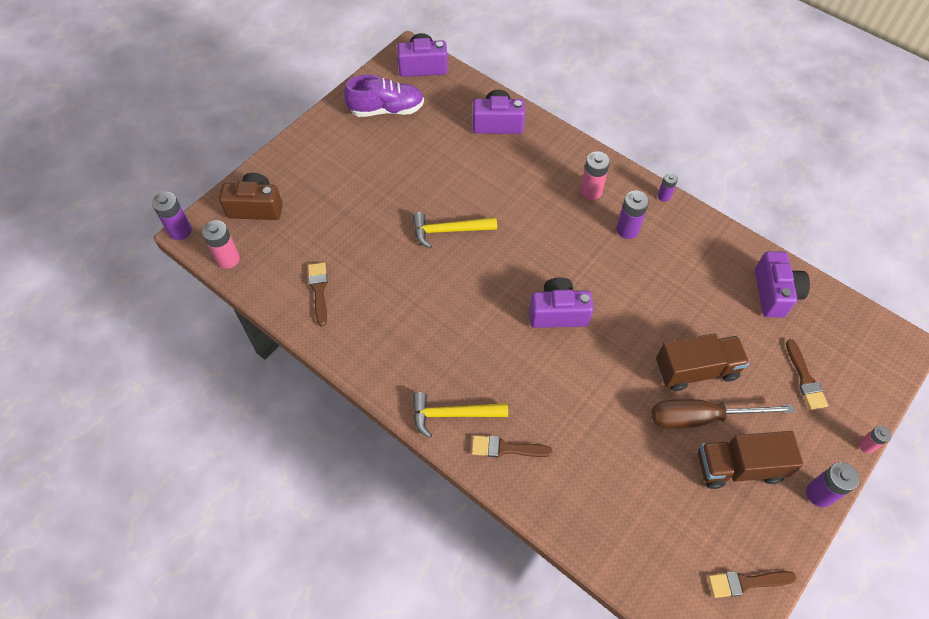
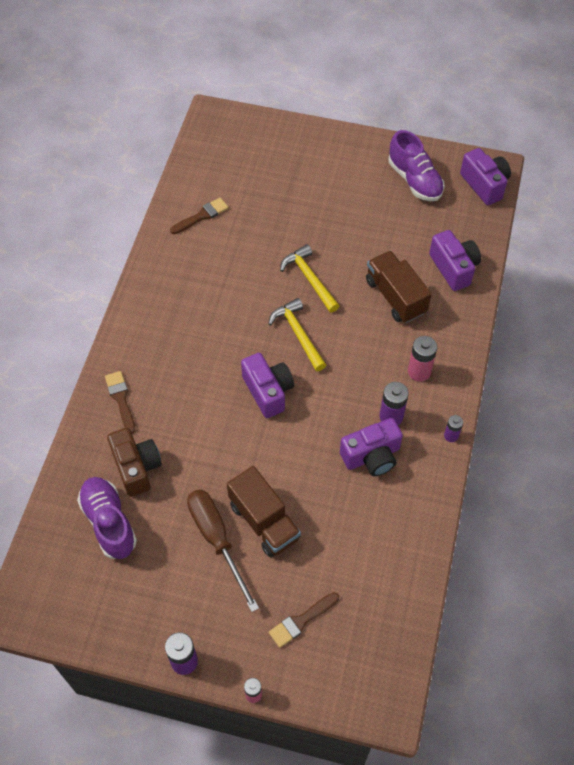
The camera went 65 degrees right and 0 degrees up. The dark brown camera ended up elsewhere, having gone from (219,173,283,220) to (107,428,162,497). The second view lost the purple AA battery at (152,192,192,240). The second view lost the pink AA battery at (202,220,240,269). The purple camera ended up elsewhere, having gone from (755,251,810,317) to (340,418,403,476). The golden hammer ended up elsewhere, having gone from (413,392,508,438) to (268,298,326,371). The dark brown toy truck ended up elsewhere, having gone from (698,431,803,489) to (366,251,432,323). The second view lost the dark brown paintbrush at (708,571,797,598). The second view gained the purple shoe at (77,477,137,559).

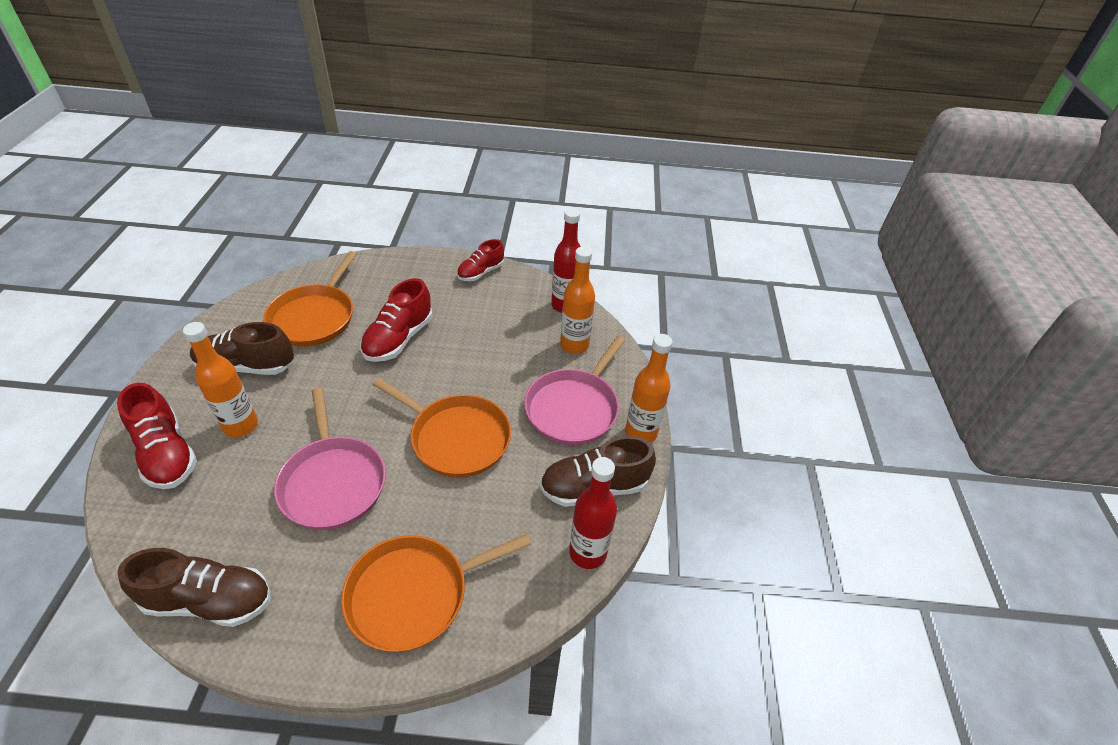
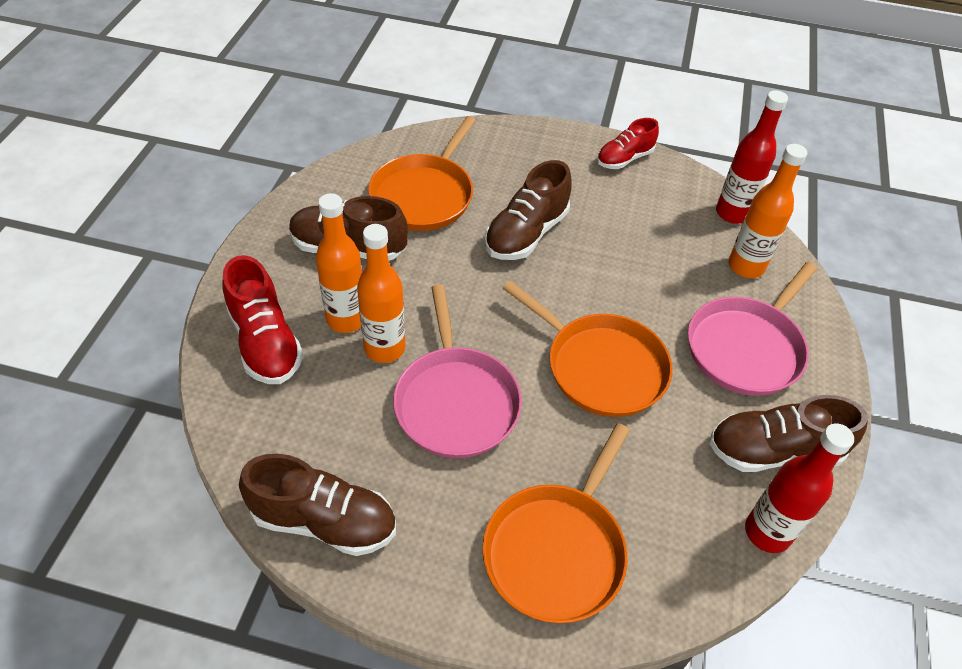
The camera went 10 degrees right and 5 degrees up. What was the scarlet shoe at (360,278,432,362) turned into the dark brown shoe at (484,160,572,260). The bright orange bottle ended up elsewhere, having gone from (625,334,673,443) to (357,224,405,363). The bright orange frying pan at (341,534,531,652) ended up facing another way, 45 degrees counterclockwise from before.

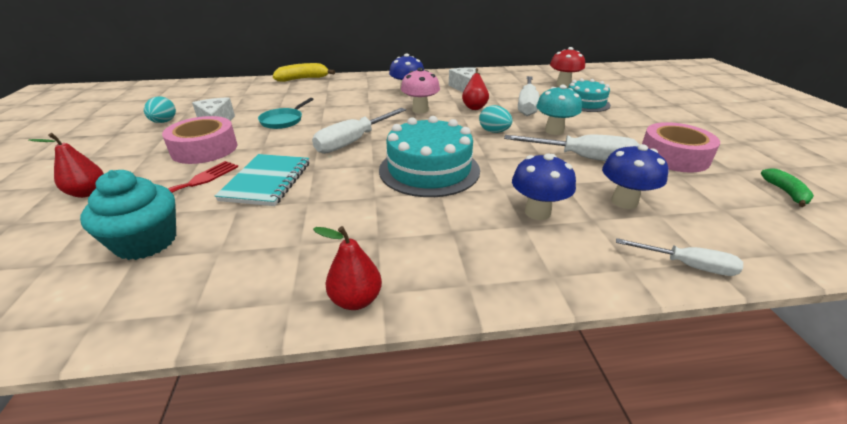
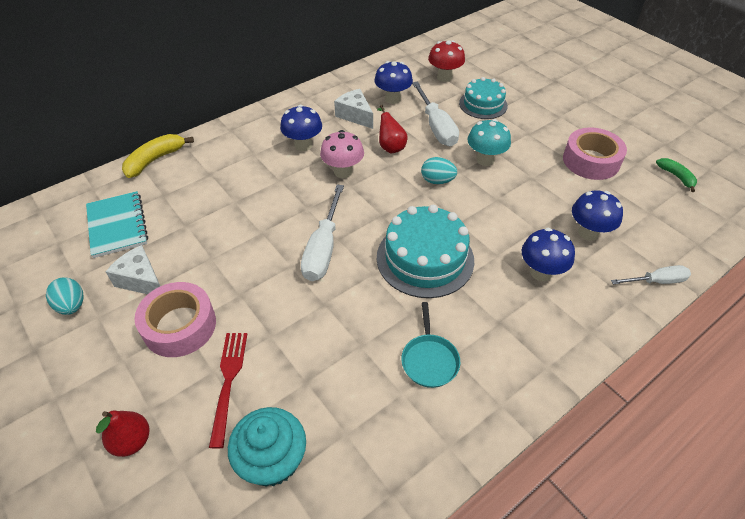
The camera went 30 degrees left and 15 degrees up. The turquoise frying pan ended up elsewhere, having gone from (258,98,314,129) to (401,302,460,388). The second view lost the snow-white flat screwdriver at (504,134,640,161). The turquoise exercise book ended up elsewhere, having gone from (215,154,309,206) to (86,191,148,258). The second view lost the scarlet pear fruit at (313,226,382,310). The second view gained the royal blue mushroom at (374,61,413,104).

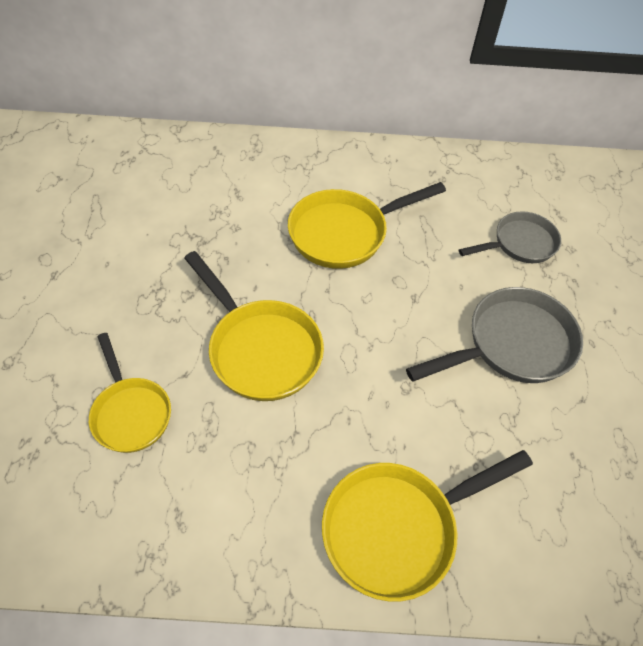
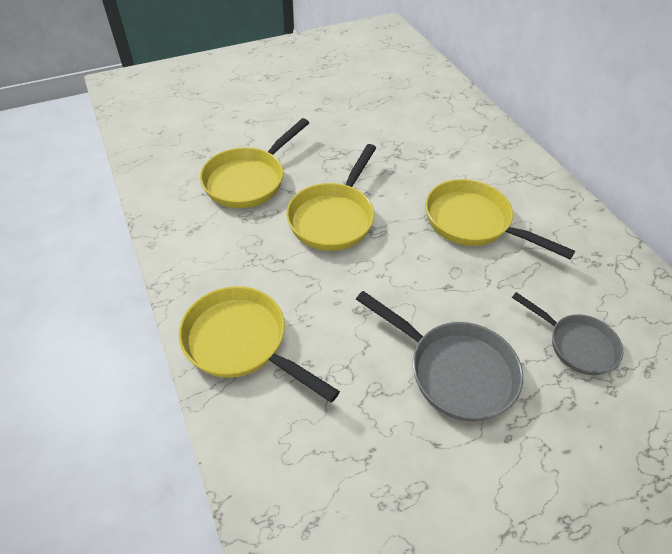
The camera went 65 degrees right and 5 degrees down. The size of the golden frying pan at (89,333,171,453) changed by a factor of 1.52.

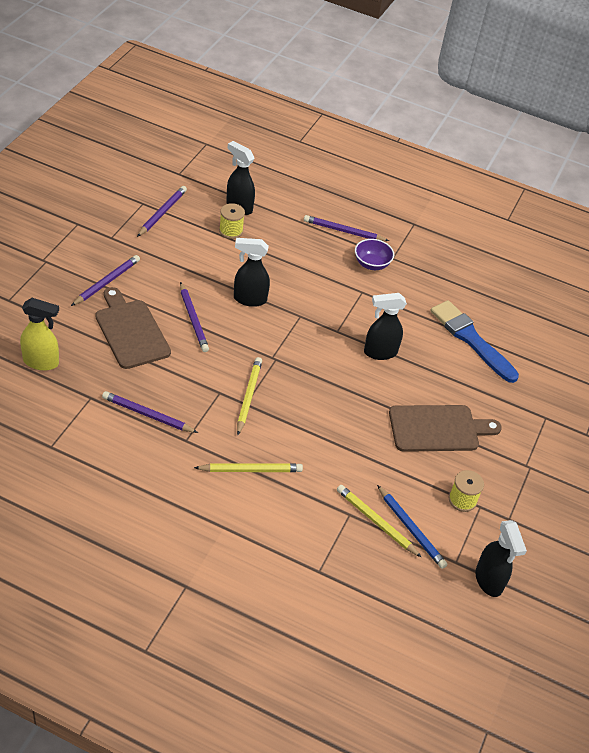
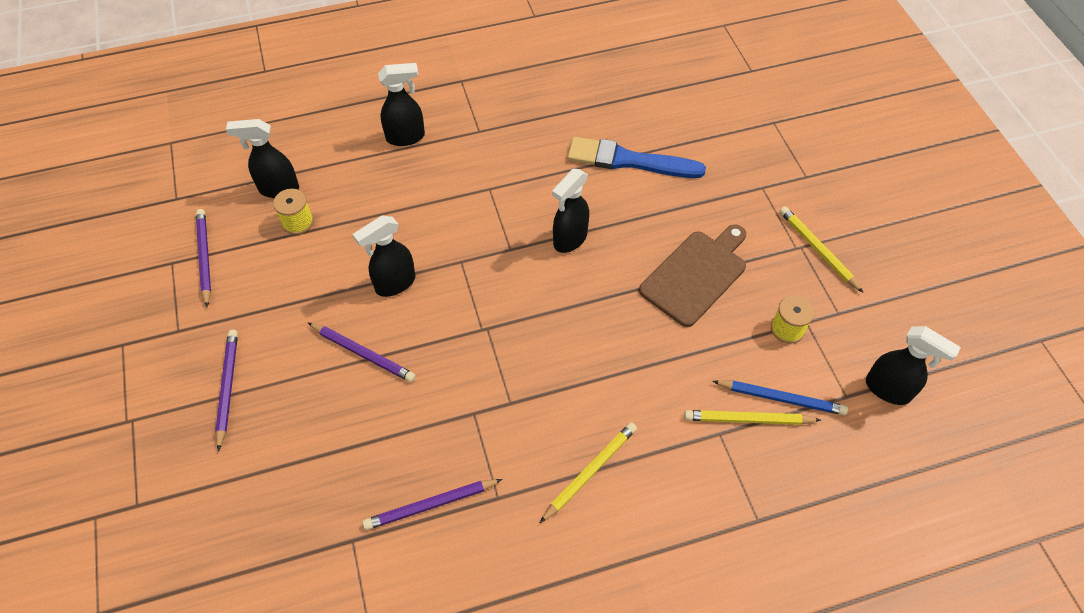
The camera went 35 degrees left and 10 degrees up. Where the purple lead pencil stood at (304,215,389,241), the jet-black sprayer came to stand at (378,63,425,146). The second view lost the purple bowl at (355,239,394,270). The second view lost the dark brown bread board at (95,287,171,369). The second view lost the golden sprayer at (20,298,59,371). The golden lead pencil ended up elsewhere, having gone from (237,357,262,435) to (779,206,864,293).

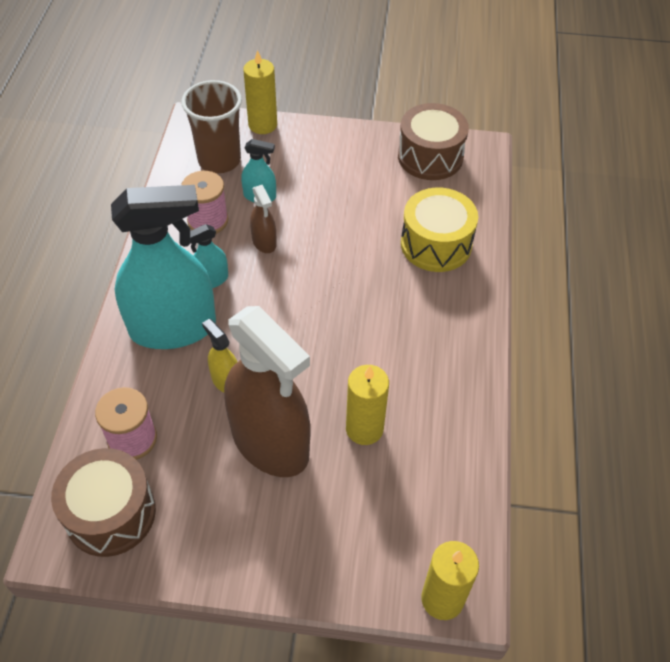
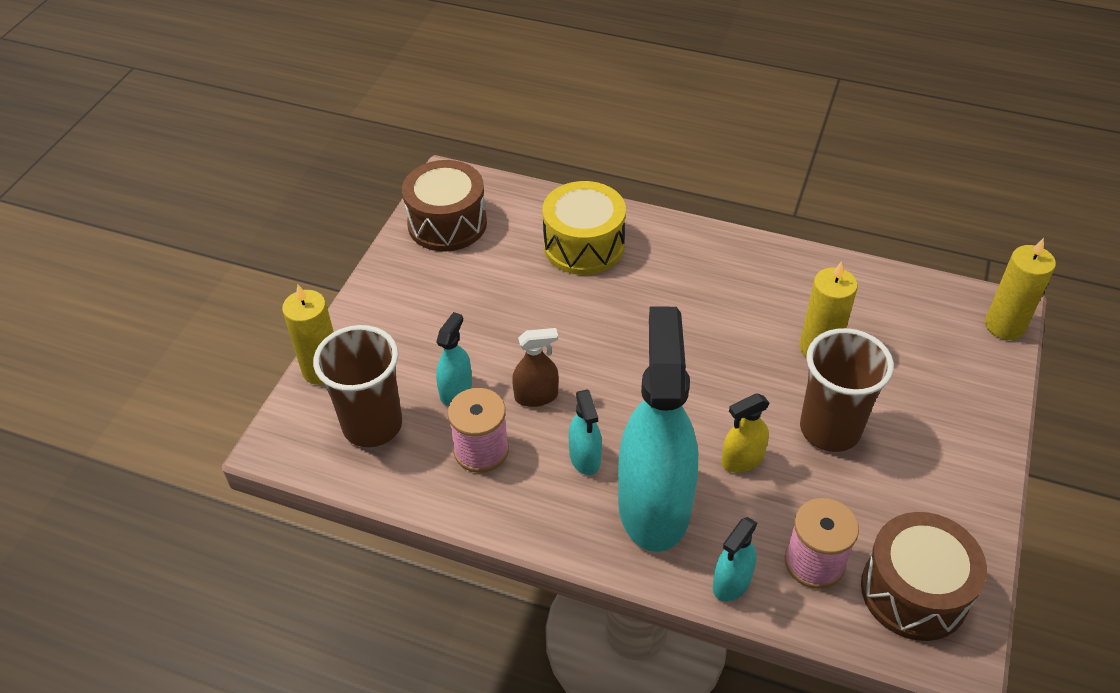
The camera went 75 degrees left and 5 degrees down. Where the dark brown sprayer stood at (224,306,311,477), the dark brown cup came to stand at (800,328,894,452). The second view gained the turquoise sprayer at (713,517,757,602).

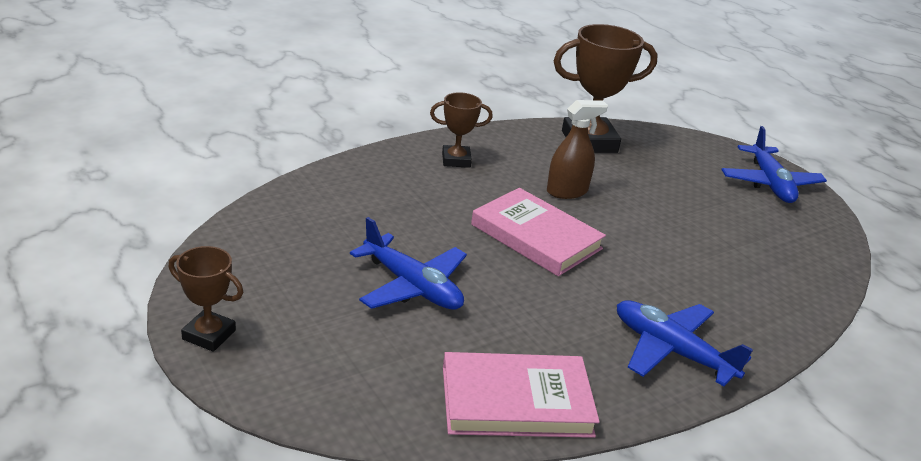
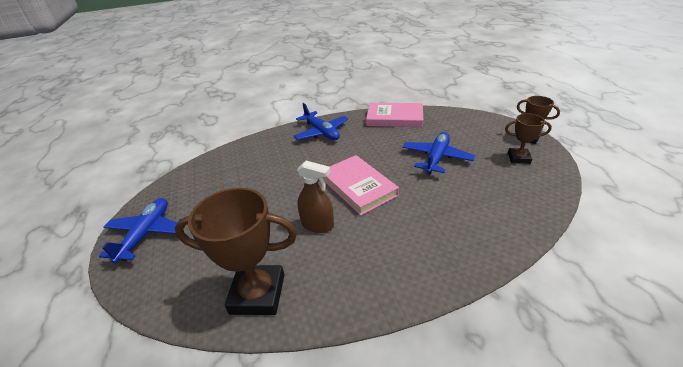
The camera went 160 degrees left and 5 degrees up. The dark brown award cup ended up elsewhere, having gone from (430,92,493,168) to (505,113,552,164). The dark brown sprayer at (547,100,608,199) ended up facing another way, 150 degrees counterclockwise from before. The royal blue toy plane at (350,217,467,310) ended up facing another way, 60 degrees clockwise from before.

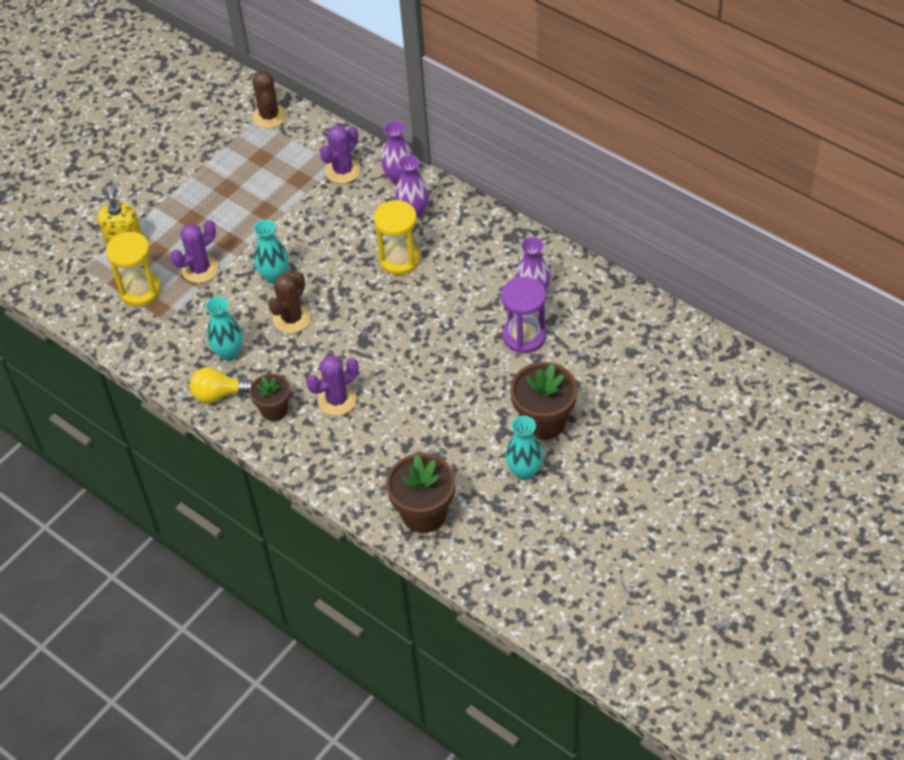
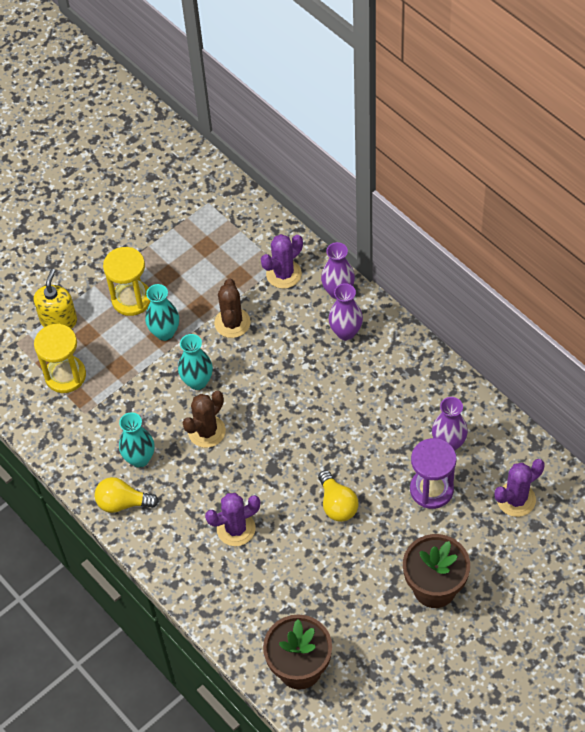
The camera went 10 degrees right and 5 degrees up. The dark brown cactus ended up elsewhere, having gone from (252,70,287,128) to (214,279,251,338). The golden hourglass ended up elsewhere, having gone from (374,200,421,275) to (103,247,150,316). The purple cactus ended up elsewhere, having gone from (171,220,219,283) to (495,459,545,517). The second view lost the dark brown potted plant at (249,373,291,421). The turquoise tall vase ended up elsewhere, having gone from (505,416,544,480) to (145,284,179,341). The second view gained the golden lightbulb at (318,470,359,522).

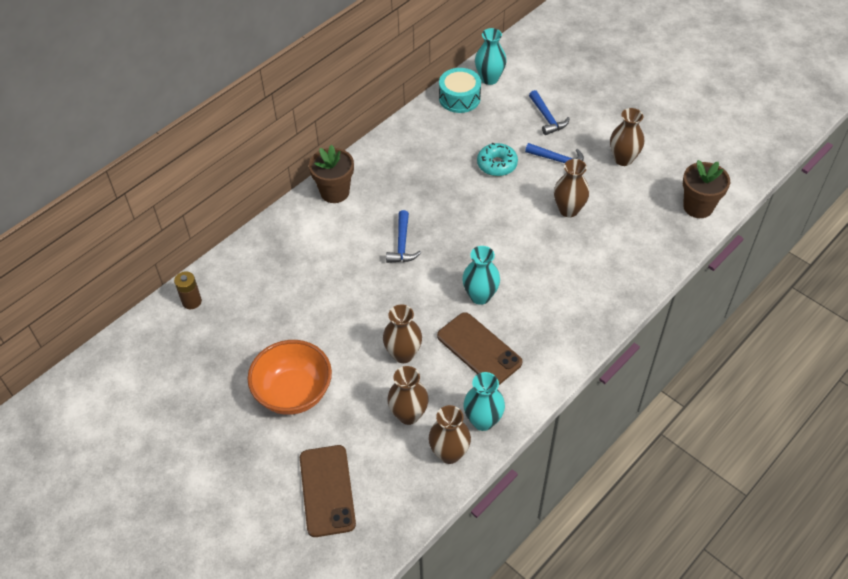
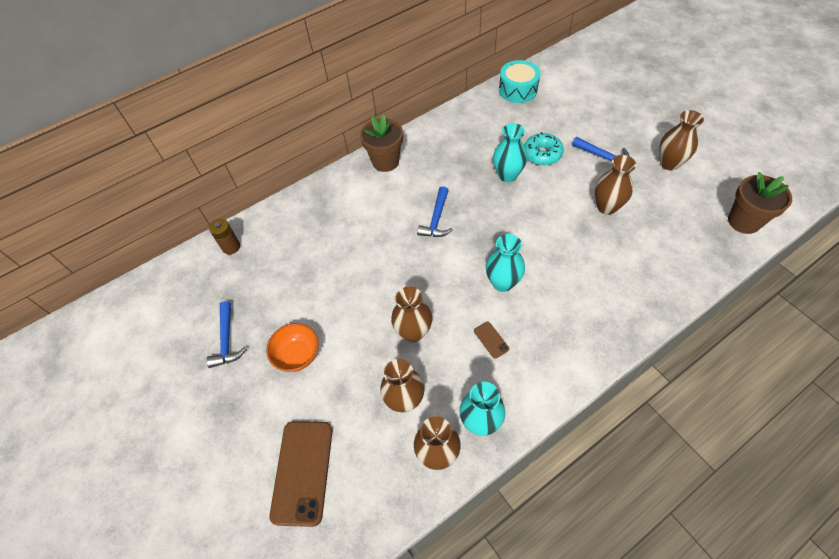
The camera went 15 degrees right and 5 degrees up. The turquoise tall vase ended up elsewhere, having gone from (475,28,507,85) to (493,123,527,182). The royal blue hammer ended up elsewhere, having gone from (529,90,570,135) to (206,301,247,368). The size of the dark brown smartphone at (437,312,522,385) changed by a factor of 0.43. The size of the bright orange bowl at (247,340,332,415) changed by a factor of 0.62.

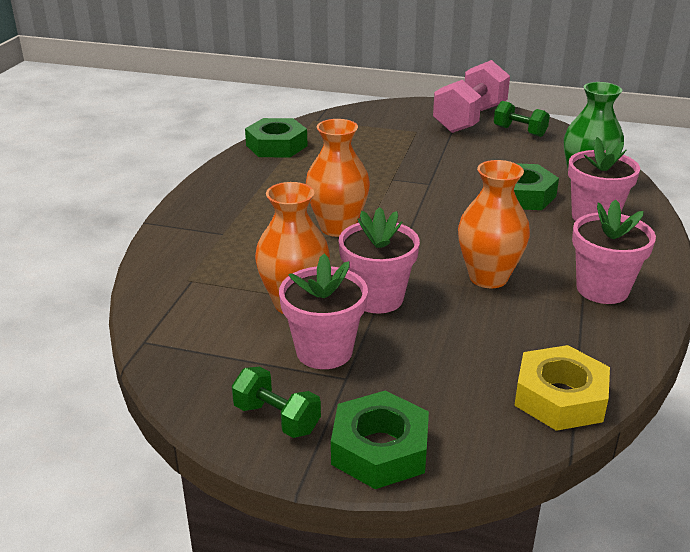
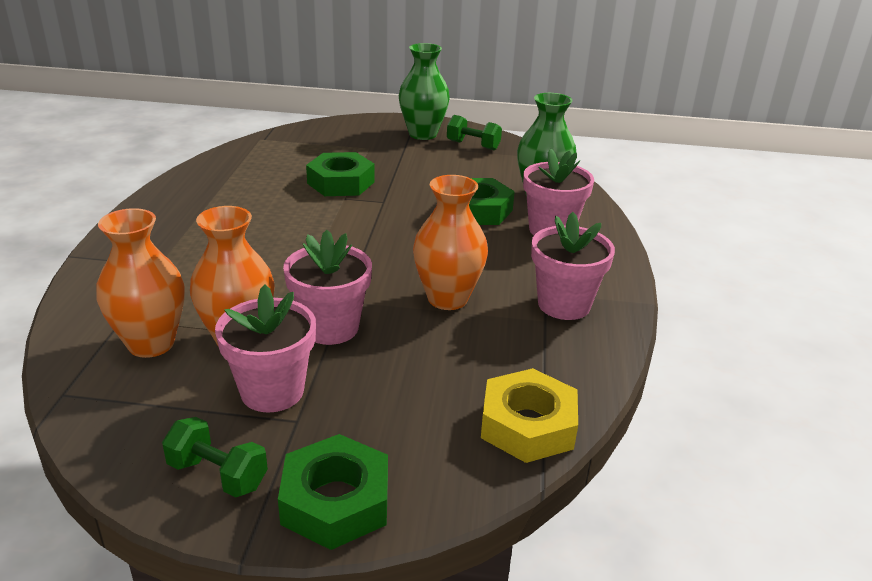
The camera went 10 degrees left and 0 degrees up. Where the pink dumbbell stood at (433,60,510,133), the leaf-green tall vase came to stand at (399,43,450,140). The leaf-green hexagon nut ended up elsewhere, having gone from (245,118,307,157) to (306,152,375,196). The bright orange tall vase ended up elsewhere, having gone from (306,119,370,237) to (96,208,185,358).

